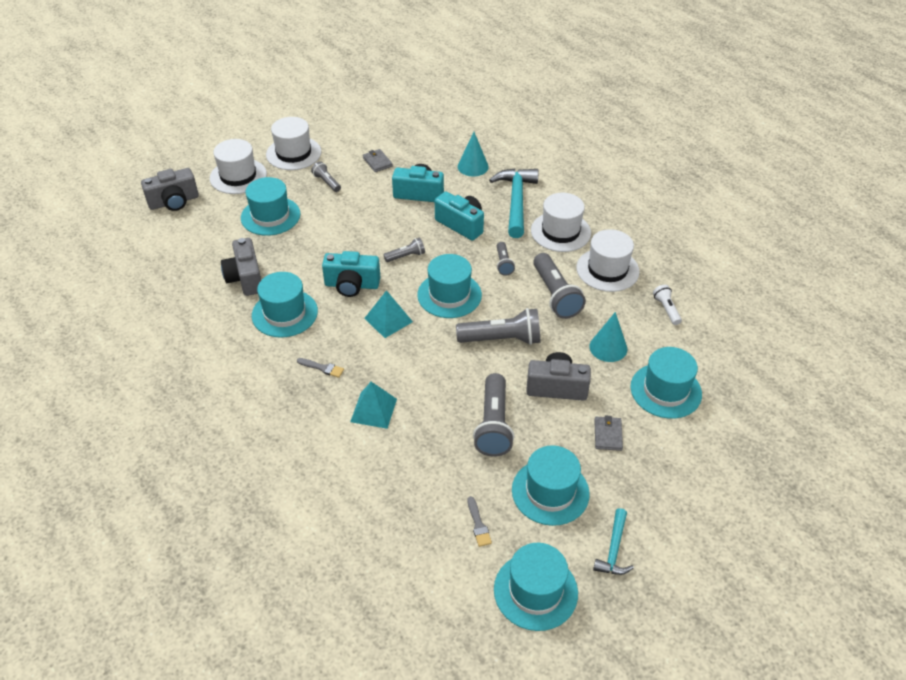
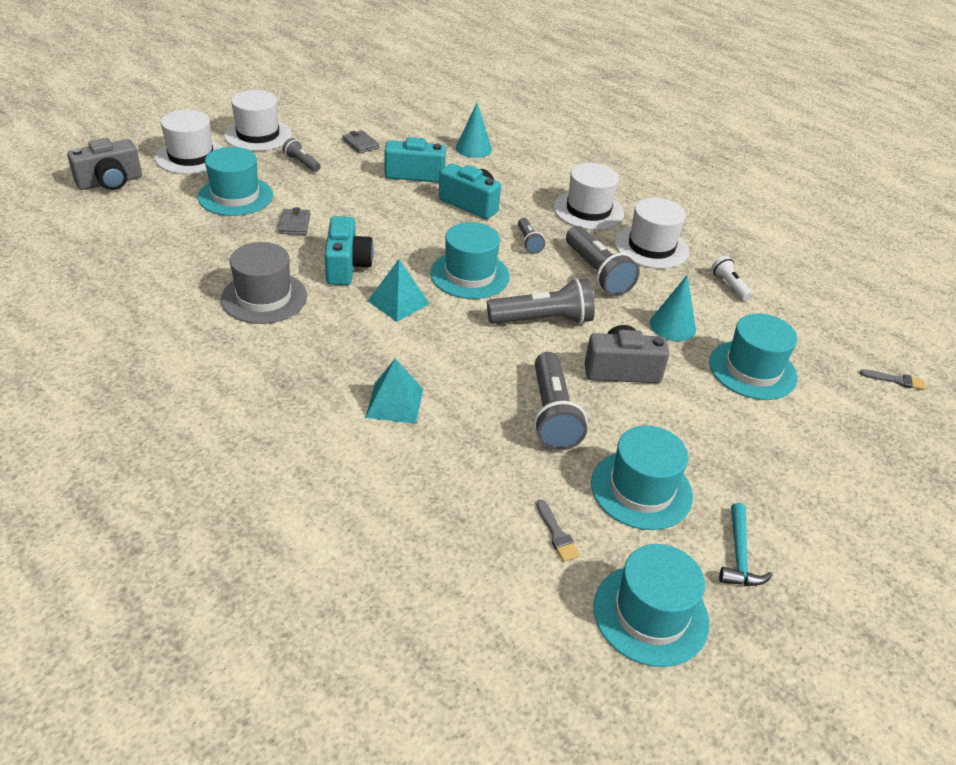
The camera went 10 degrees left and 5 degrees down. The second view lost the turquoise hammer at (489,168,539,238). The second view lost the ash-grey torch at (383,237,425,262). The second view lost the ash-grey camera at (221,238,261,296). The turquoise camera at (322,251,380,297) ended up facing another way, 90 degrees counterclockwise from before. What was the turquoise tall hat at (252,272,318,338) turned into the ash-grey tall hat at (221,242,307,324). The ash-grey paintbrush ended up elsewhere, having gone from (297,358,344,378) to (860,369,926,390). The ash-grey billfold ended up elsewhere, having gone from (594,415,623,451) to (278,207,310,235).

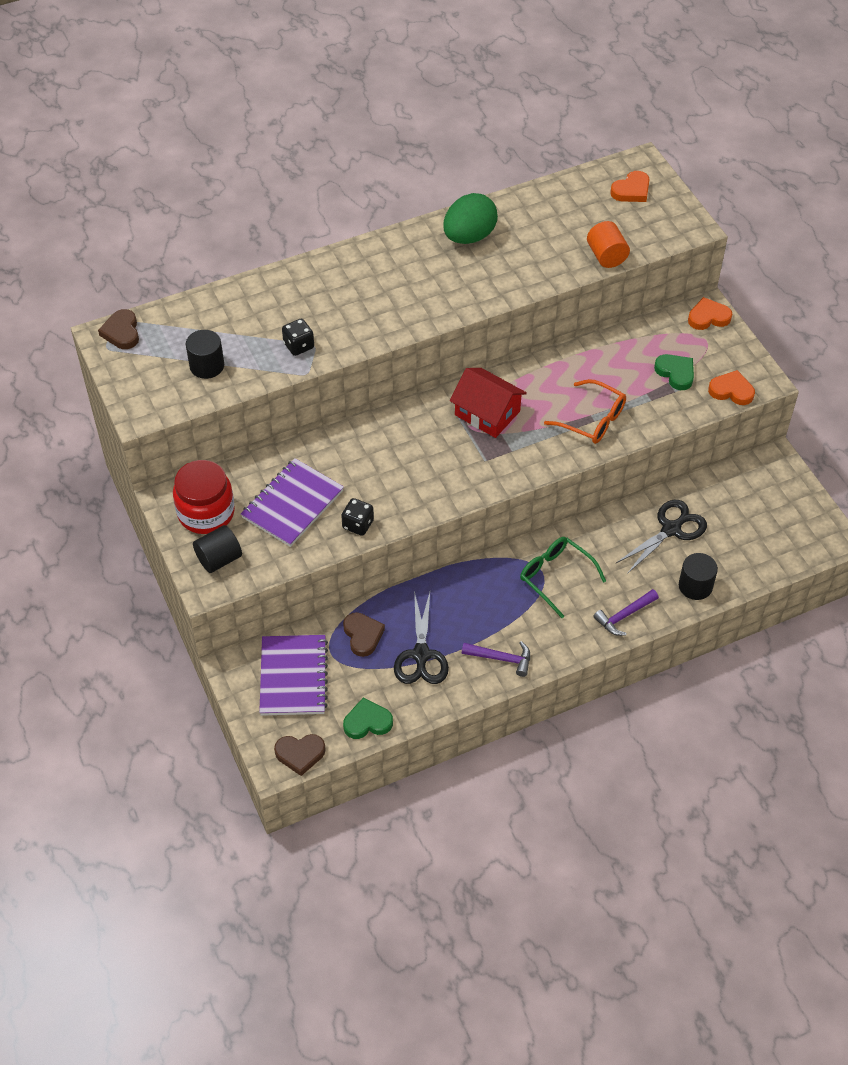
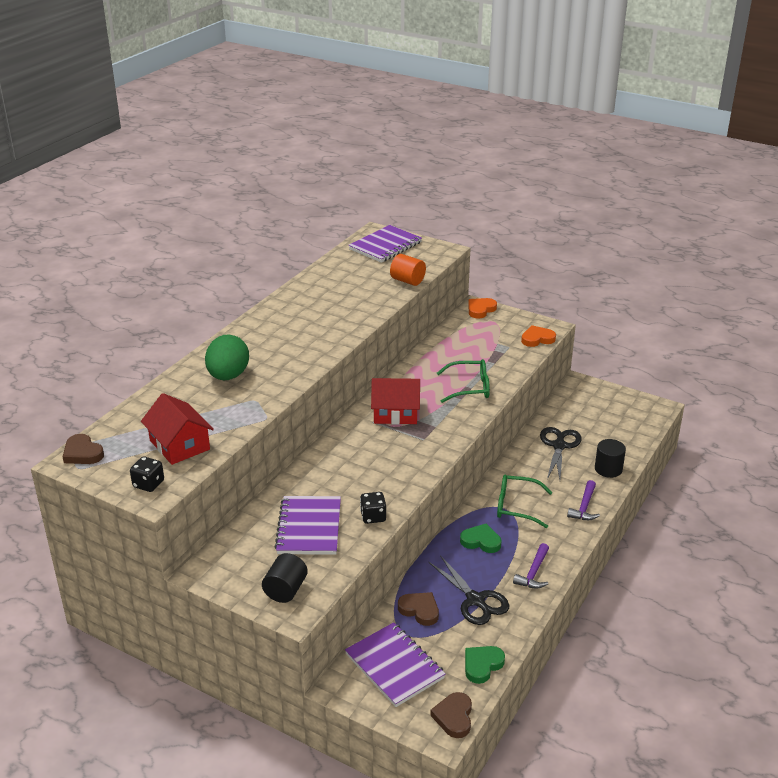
The camera went 35 degrees left and 20 degrees down. Where the bright orange love heart stood at (610,171,650,202), the purple exercise book came to stand at (349,225,422,263). The leaf-green egg shape ended up elsewhere, having gone from (443,193,498,244) to (205,335,249,380). The jet-black game die ended up elsewhere, having gone from (282,319,314,356) to (130,457,164,492). Where the jet-black solid cylinder stood at (186,330,224,379), the scarlet cottage came to stand at (141,393,214,465). The leaf-green love heart ended up elsewhere, having gone from (654,354,694,390) to (460,524,501,553). What was the bright orange eyeglasses at (544,379,626,444) turned into the leaf-green eyeglasses at (437,359,490,403). The second view lost the scarlet jam jar at (173,460,235,534). The purple hammer at (462,641,530,677) ended up facing another way, 135 degrees clockwise from before. The dark brown love heart at (274,734,326,776) ended up facing another way, 135 degrees clockwise from before.

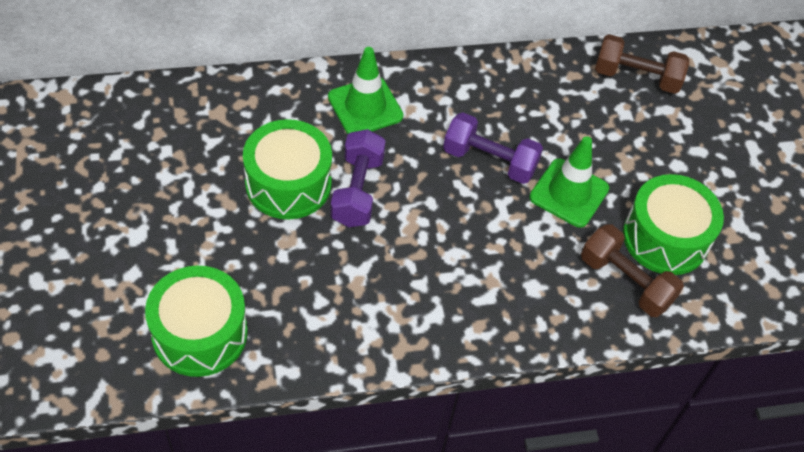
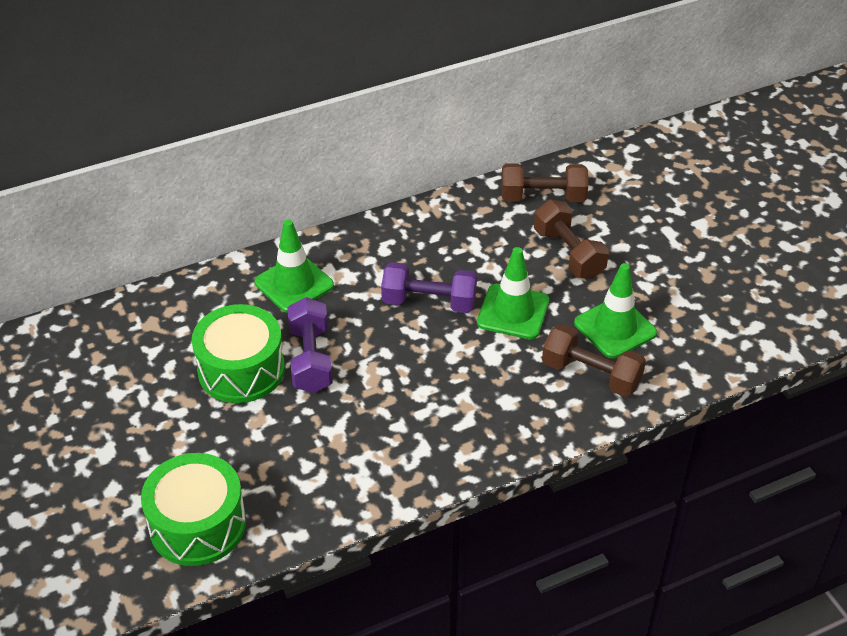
The camera went 10 degrees left and 10 degrees down. Where the leaf-green snare drum stood at (623,174,724,275), the leaf-green traffic cone came to stand at (574,263,657,359). The second view gained the dark brown dumbbell at (534,200,609,279).

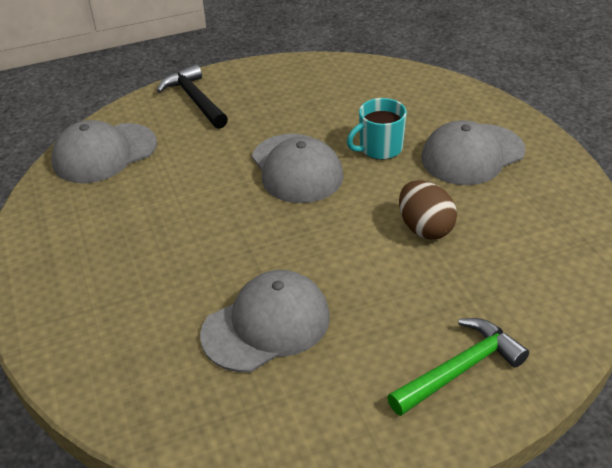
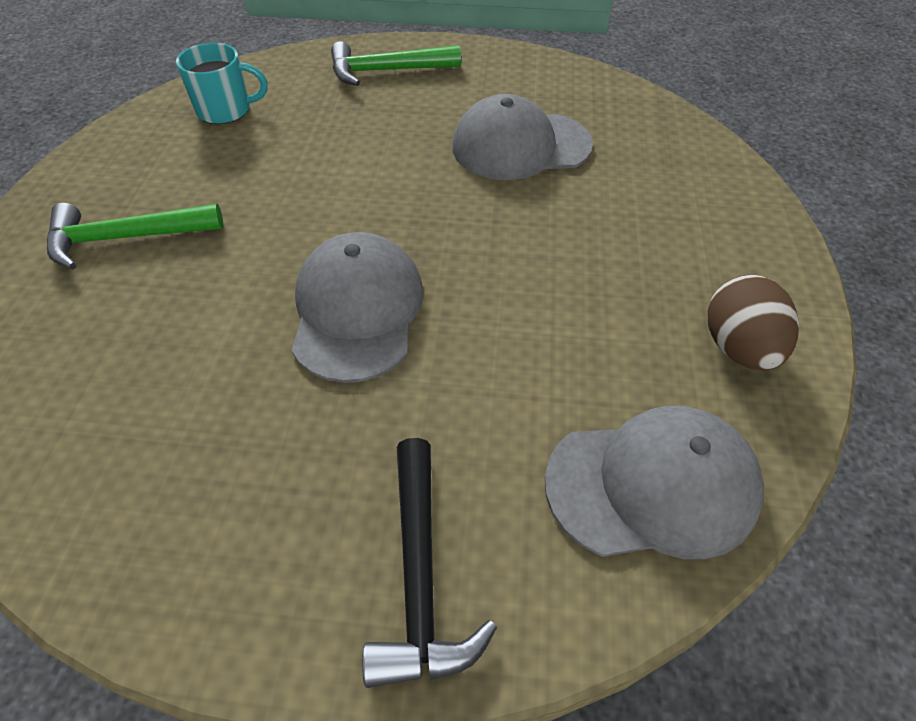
The camera went 155 degrees left and 10 degrees up. The turquoise tea mug ended up elsewhere, having gone from (347,98,407,160) to (176,43,268,124). Where the ash-grey cap stood at (422,120,525,185), the leaf-green hammer came to stand at (47,203,223,269). The dark brown egg shape ended up elsewhere, having gone from (399,180,457,240) to (707,274,799,371).

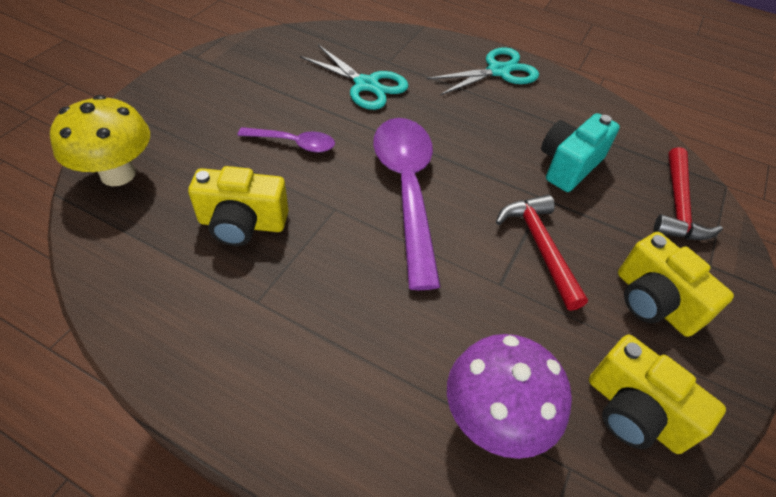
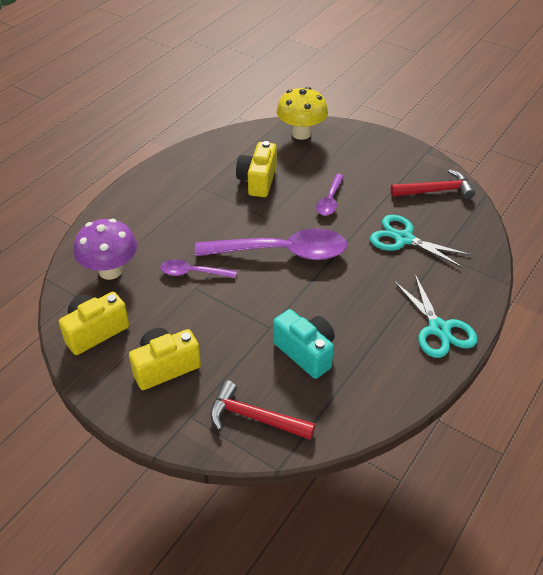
The camera went 100 degrees right and 5 degrees down. The turquoise pair of scissors at (300,45,409,110) ended up facing another way, 75 degrees clockwise from before. The scarlet hammer ended up elsewhere, having gone from (496,194,588,311) to (391,169,475,199). The second view gained the purple spoon at (160,259,237,278).

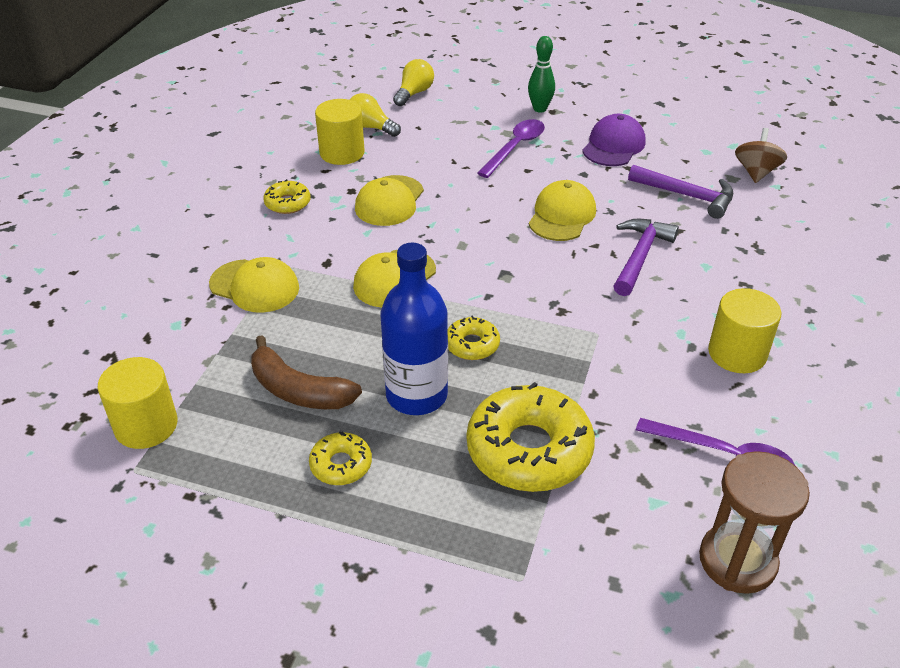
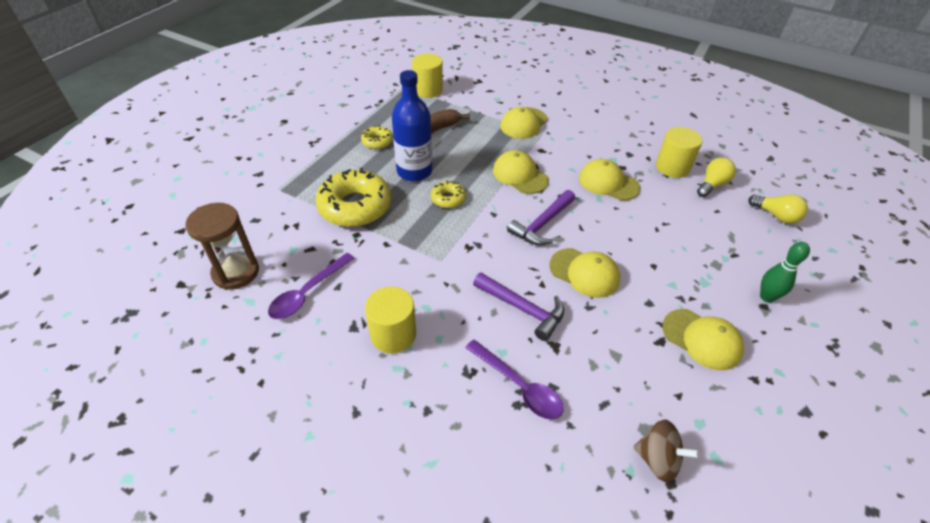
The camera went 100 degrees right and 5 degrees up. What was the purple cap at (582,114,646,166) turned into the golden cap at (662,309,744,370). The purple spoon ended up elsewhere, having gone from (477,119,545,178) to (465,339,564,420). The purple hammer ended up elsewhere, having gone from (628,165,733,219) to (507,190,575,245). The second view lost the golden donut at (263,179,311,214).

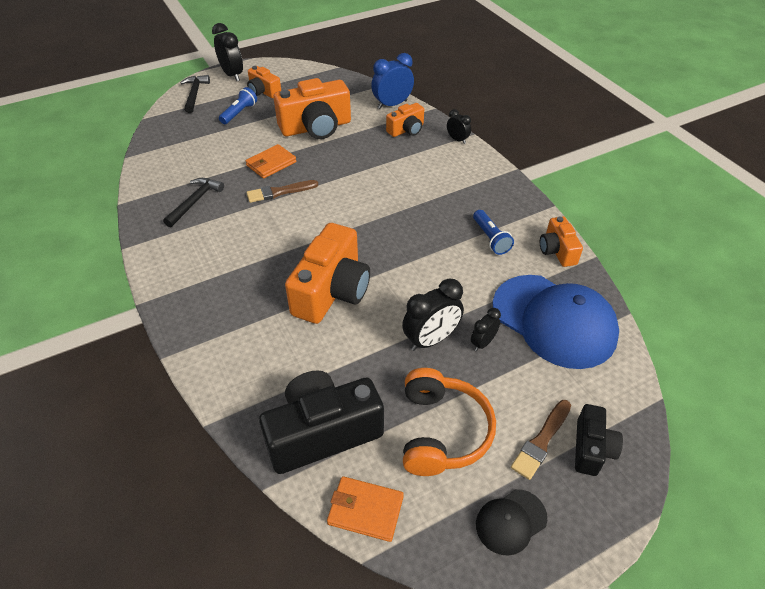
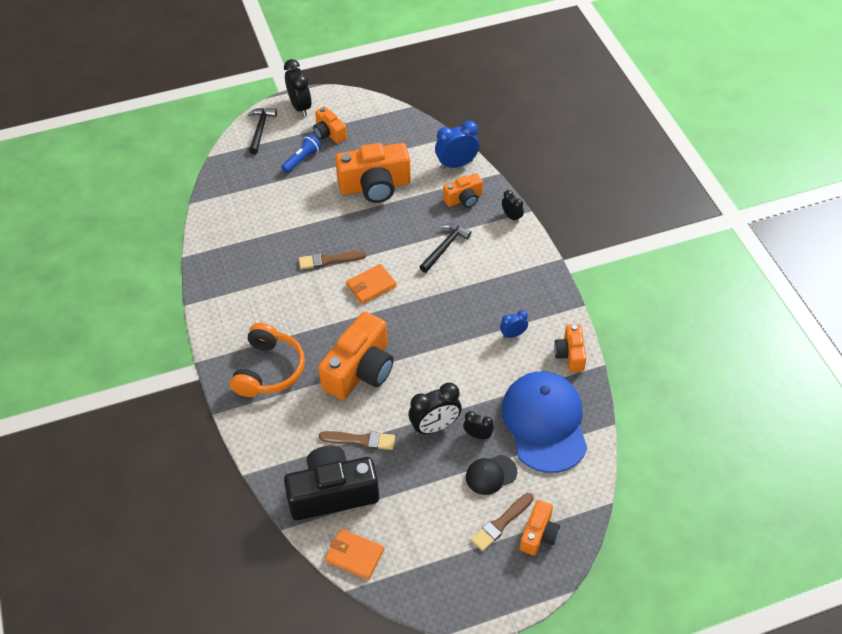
The camera went 10 degrees right and 5 degrees up. The bright orange billfold ended up elsewhere, having gone from (245,144,296,179) to (346,264,397,304). The jet-black hammer ended up elsewhere, having gone from (163,178,224,227) to (420,223,472,273). Where the royal blue torch stood at (473,210,514,255), the royal blue alarm clock came to stand at (500,310,528,338). The royal blue cap at (492,275,619,369) ended up facing another way, 150 degrees counterclockwise from before. The jet-black alarm clock at (471,308,501,351) ended up facing another way, 60 degrees clockwise from before. The bright orange over-ear headphones ended up elsewhere, having gone from (403,368,496,476) to (230,323,305,397). What was the jet-black camera at (575,404,623,476) turned into the bright orange camera at (520,500,560,556). The jet-black cap ended up elsewhere, having gone from (476,489,547,556) to (466,455,517,495). The second view gained the dark brown paintbrush at (319,431,395,450).

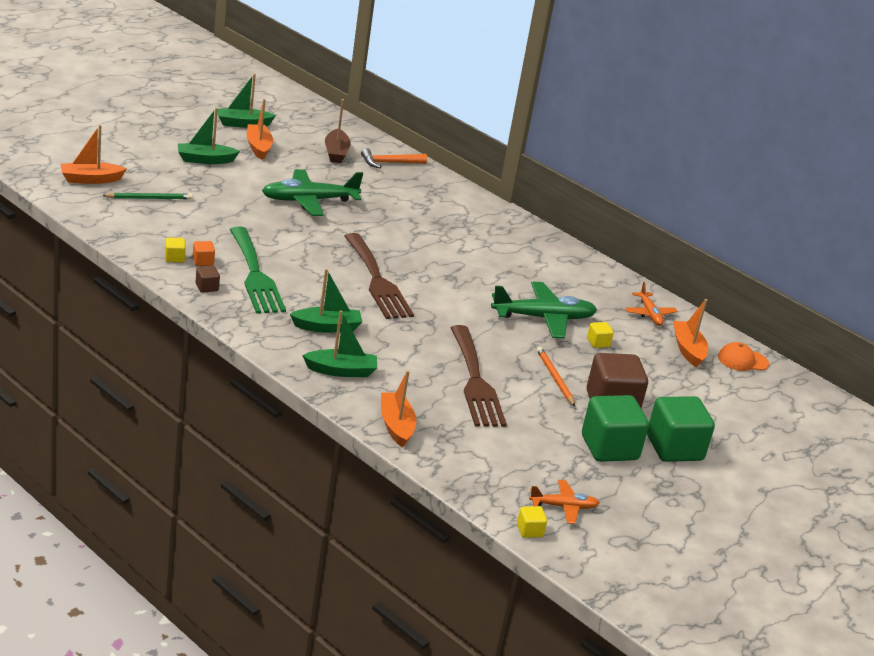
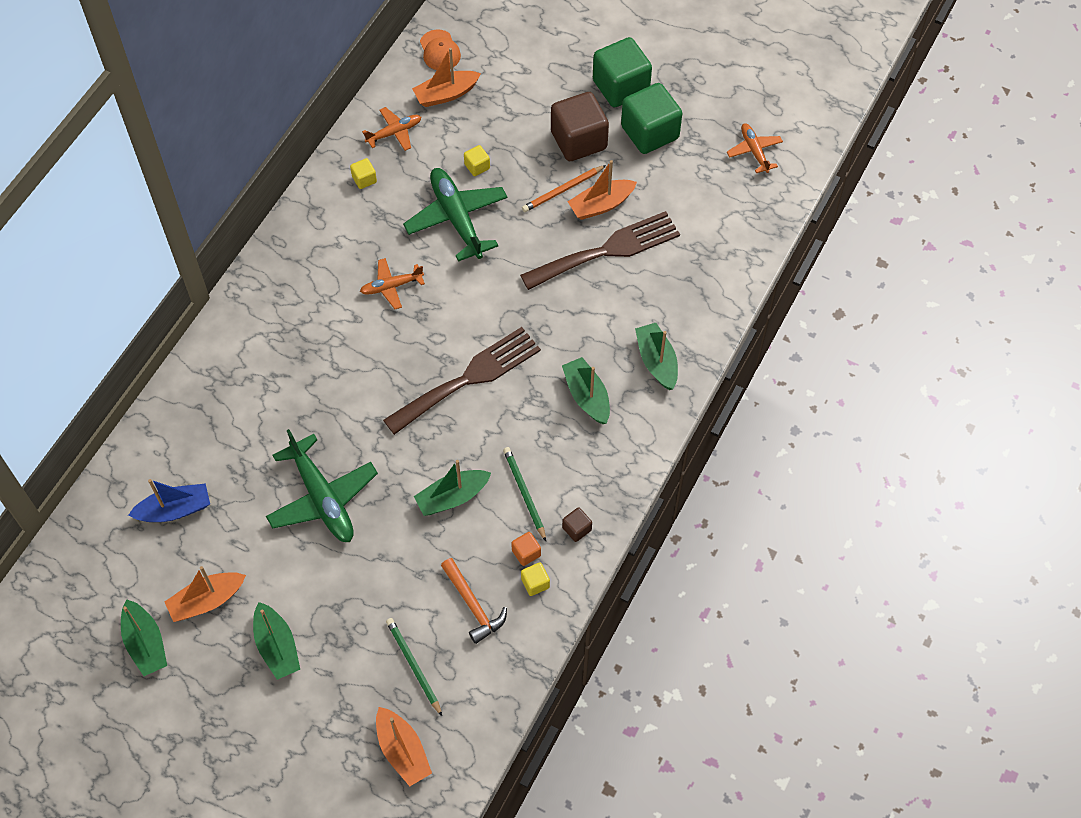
The camera went 100 degrees left and 30 degrees up. What was the dark brown toy boat at (325,99,351,163) turned into the royal blue toy boat at (128,479,210,522). The bright orange hammer ended up elsewhere, having gone from (361,148,427,168) to (441,558,507,644). Where the leaf-green fork stood at (229,227,286,314), the leaf-green lead pencil came to stand at (503,447,546,541). The bright orange toy boat ended up elsewhere, having gone from (381,370,417,448) to (568,160,637,220). The golden cube ended up elsewhere, having gone from (517,506,547,538) to (350,158,377,189). The second view gained the bright orange toy plane at (360,258,425,309). The second view gained the leaf-green toy boat at (414,460,491,516).

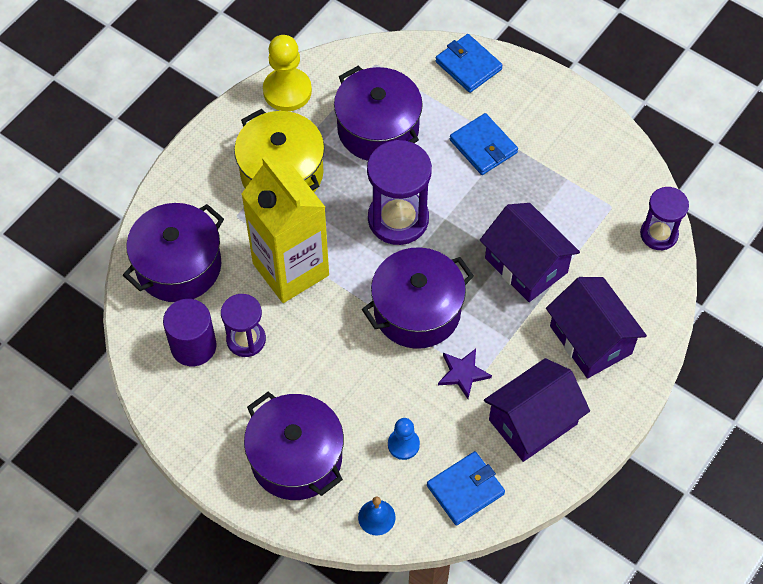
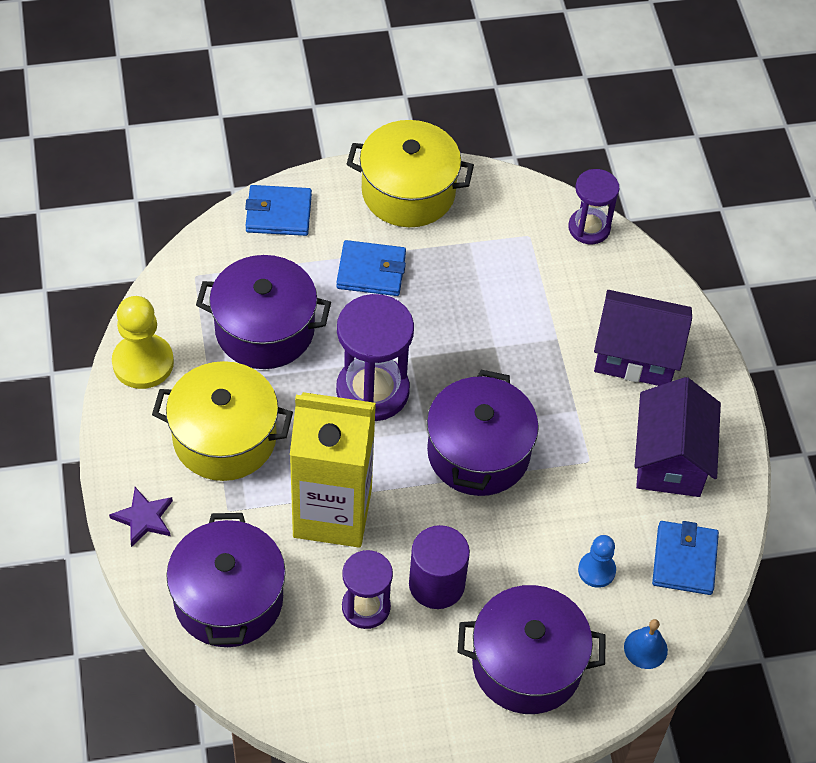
The camera went 50 degrees left and 5 degrees down. The second view lost the purple cottage at (480,203,580,302). The purple solid cylinder ended up elsewhere, having gone from (163,299,217,366) to (409,525,470,609). The purple star ended up elsewhere, having gone from (438,349,492,399) to (109,487,173,547). The second view gained the golden stockpot at (346,120,474,227).

